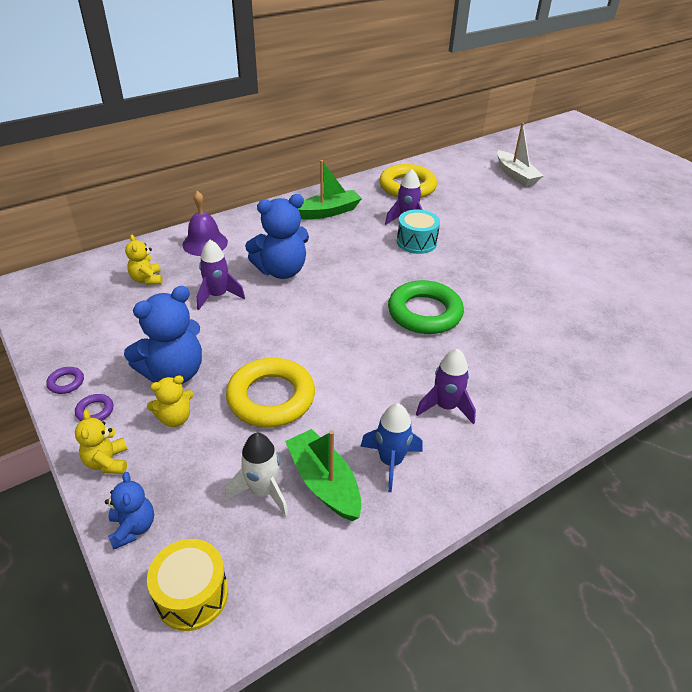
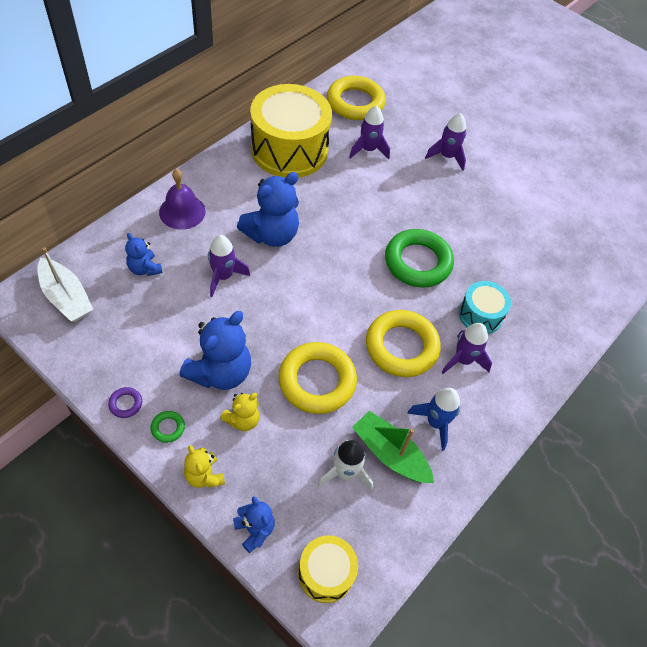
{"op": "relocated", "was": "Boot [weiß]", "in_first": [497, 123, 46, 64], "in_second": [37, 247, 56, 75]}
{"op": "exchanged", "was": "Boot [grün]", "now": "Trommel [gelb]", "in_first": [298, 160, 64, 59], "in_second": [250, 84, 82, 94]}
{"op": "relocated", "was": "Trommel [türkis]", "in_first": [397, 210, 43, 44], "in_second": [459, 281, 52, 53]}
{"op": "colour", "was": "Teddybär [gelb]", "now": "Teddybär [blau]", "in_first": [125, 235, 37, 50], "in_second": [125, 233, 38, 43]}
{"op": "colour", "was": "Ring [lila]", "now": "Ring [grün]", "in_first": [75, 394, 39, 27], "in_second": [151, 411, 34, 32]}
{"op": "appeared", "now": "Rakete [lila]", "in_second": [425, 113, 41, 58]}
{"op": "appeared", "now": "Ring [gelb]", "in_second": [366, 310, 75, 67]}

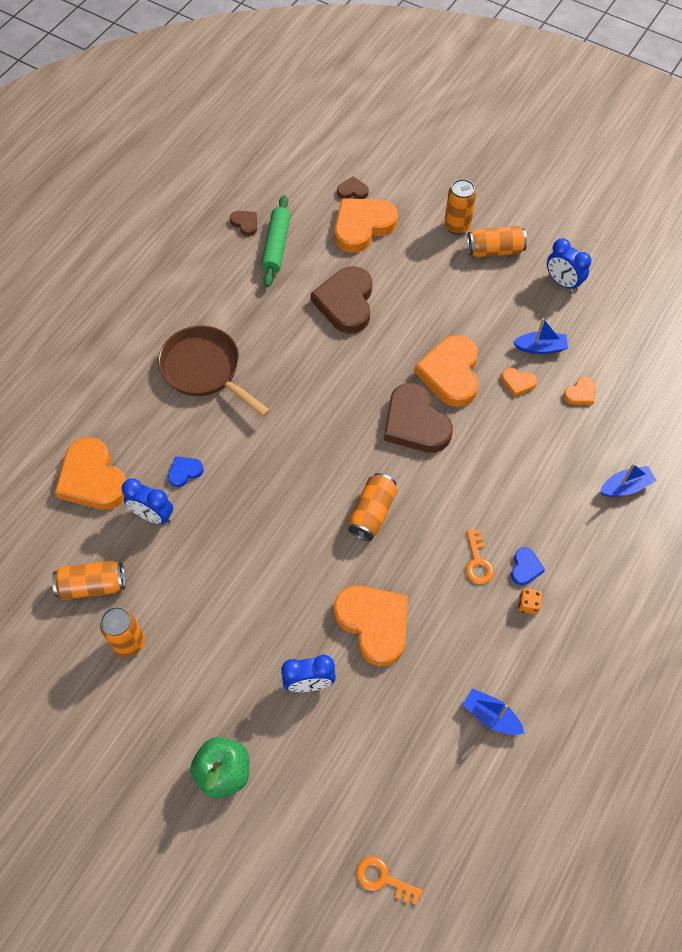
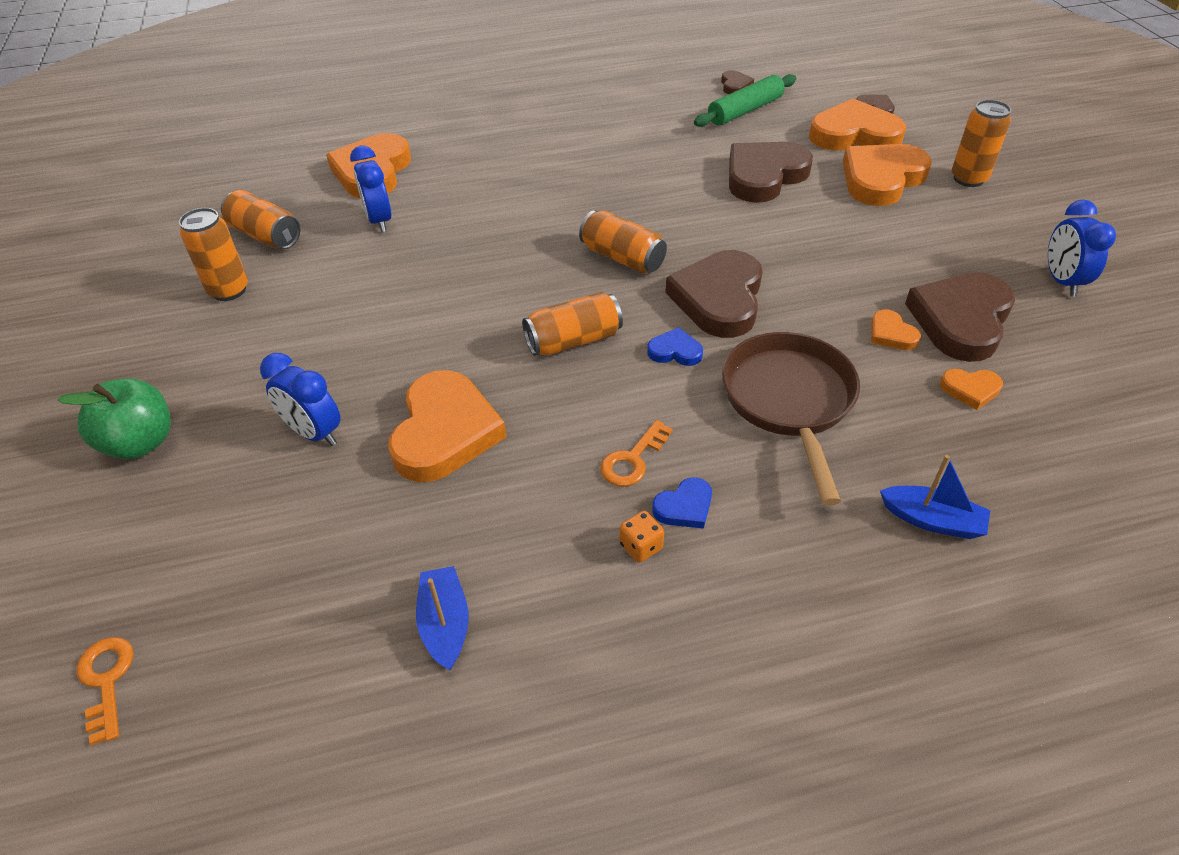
{"op": "relocated", "was": "Dose [orange]", "in_first": [467, 226, 60, 31], "in_second": [579, 210, 88, 63]}
{"op": "exchanged", "was": "Boot [blau]", "now": "Herz [braun]", "in_first": [513, 318, 55, 36], "in_second": [905, 272, 110, 90]}
{"op": "relocated", "was": "Pfanne [braun]", "in_first": [158, 325, 112, 92], "in_second": [722, 332, 138, 173]}
{"op": "relocated", "was": "Herz [orange]", "in_first": [414, 335, 65, 72], "in_second": [843, 144, 89, 62]}
{"op": "relocated", "was": "Herz [blau]", "in_first": [168, 456, 36, 31], "in_second": [647, 327, 56, 39]}

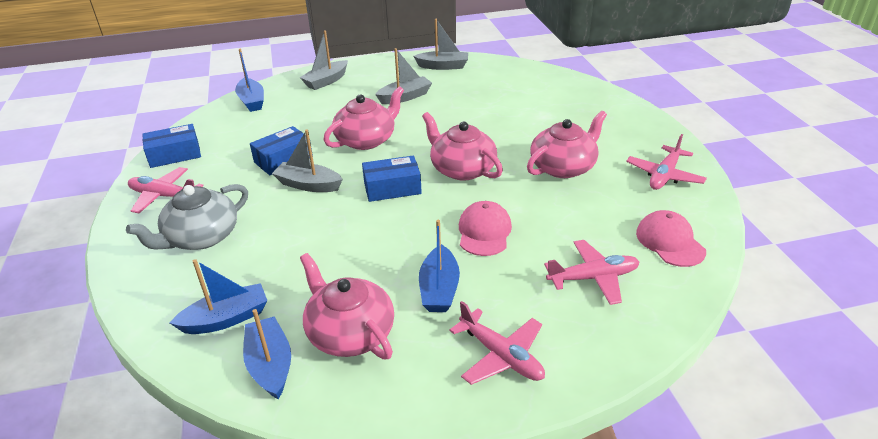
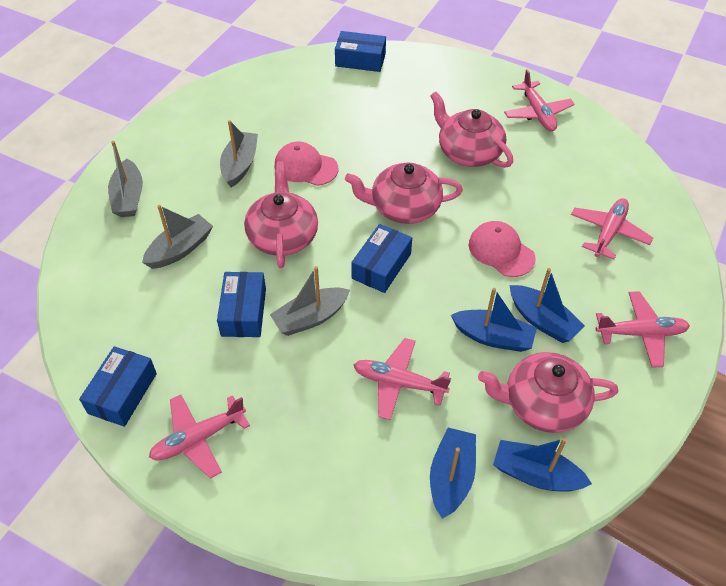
{"op": "relocated", "was": "Boot [grau]", "in_first": [413, 19, 55, 51], "in_second": [142, 205, 71, 64]}
{"op": "relocated", "was": "Boot [blau]", "in_first": [235, 49, 29, 63], "in_second": [451, 288, 86, 64]}
{"op": "spun", "was": "Teekanne [rosa]", "in_first": [527, 111, 80, 67], "in_second": [430, 92, 83, 76], "clockwise": -45}
{"op": "missing", "was": "Teekanne [grau]", "in_first": [126, 184, 122, 66]}
{"op": "relocated", "was": "Kappe [rosa]", "in_first": [636, 210, 70, 57], "in_second": [274, 142, 64, 44]}
{"op": "appeared", "now": "Schachtel [blau]", "in_second": [335, 31, 51, 41]}
{"op": "appeared", "now": "Flugzeug [rosa]", "in_second": [354, 338, 97, 82]}

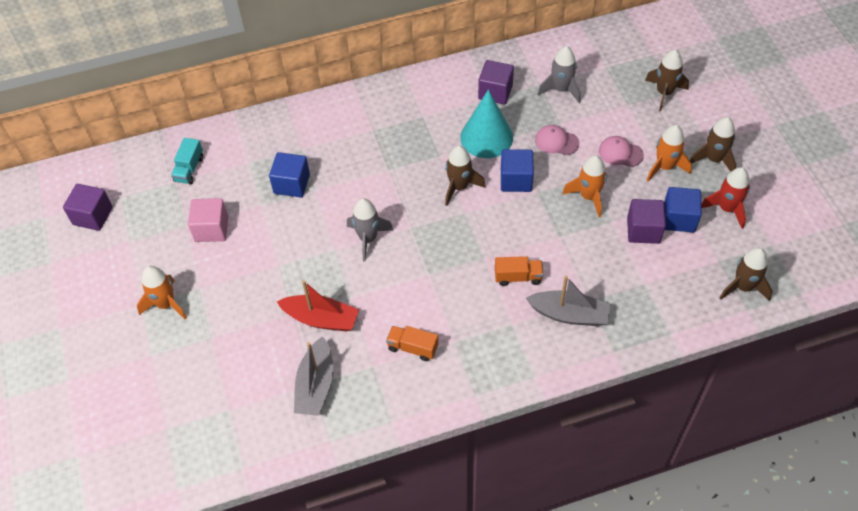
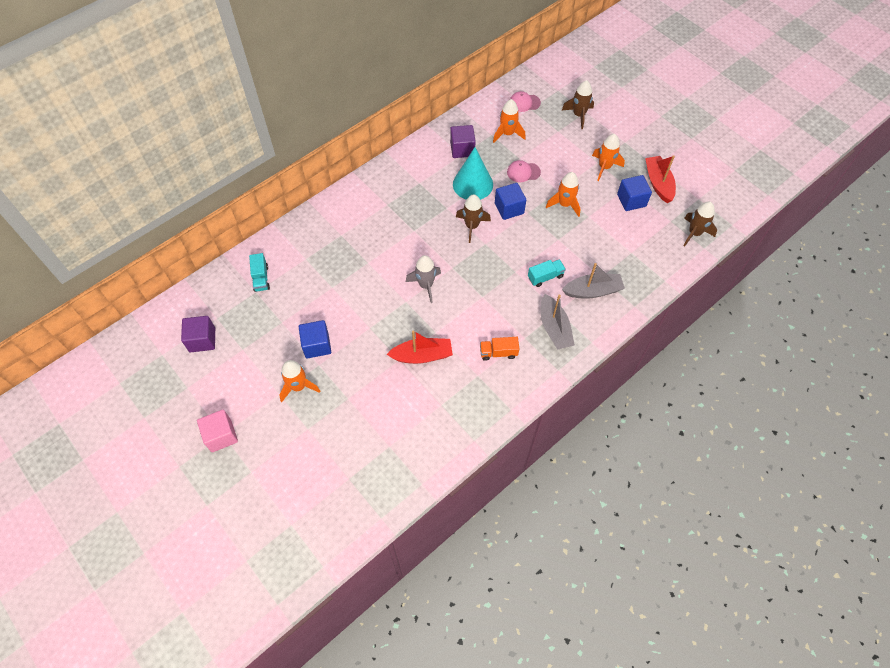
{"op": "colour", "was": "Rakete [grau]", "now": "Rakete [orange]", "in_first": [538, 46, 43, 57], "in_second": [493, 99, 33, 44]}
{"op": "missing", "was": "Rakete [braun]", "in_first": [690, 117, 46, 55]}
{"op": "relocated", "was": "Kappe [rosa]", "in_first": [599, 136, 45, 31], "in_second": [510, 91, 31, 21]}
{"op": "relocated", "was": "Kubus [blau]", "in_first": [269, 152, 41, 45], "in_second": [299, 320, 32, 38]}
{"op": "exchanged", "was": "Rakete [rot]", "now": "Boot [rot]", "in_first": [701, 167, 49, 62], "in_second": [645, 155, 31, 48]}
{"op": "relocated", "was": "Kubus [rosa]", "in_first": [188, 198, 40, 44], "in_second": [197, 410, 41, 42]}
{"op": "missing", "was": "Kubus [lila]", "in_first": [627, 199, 39, 45]}
{"op": "colour", "was": "Lastwagen [orange]", "now": "Lastwagen [türkis]", "in_first": [495, 256, 49, 30], "in_second": [528, 259, 38, 28]}
{"op": "relocated", "was": "Boot [grau]", "in_first": [294, 336, 39, 80], "in_second": [541, 294, 34, 56]}

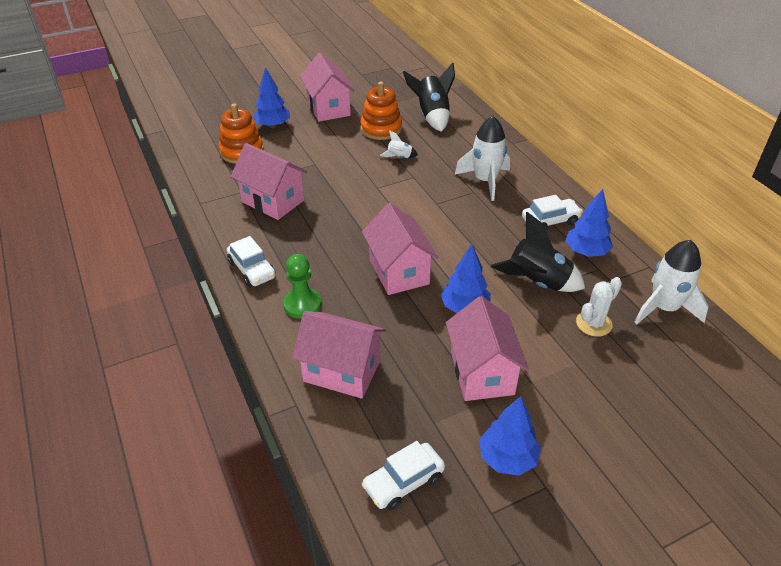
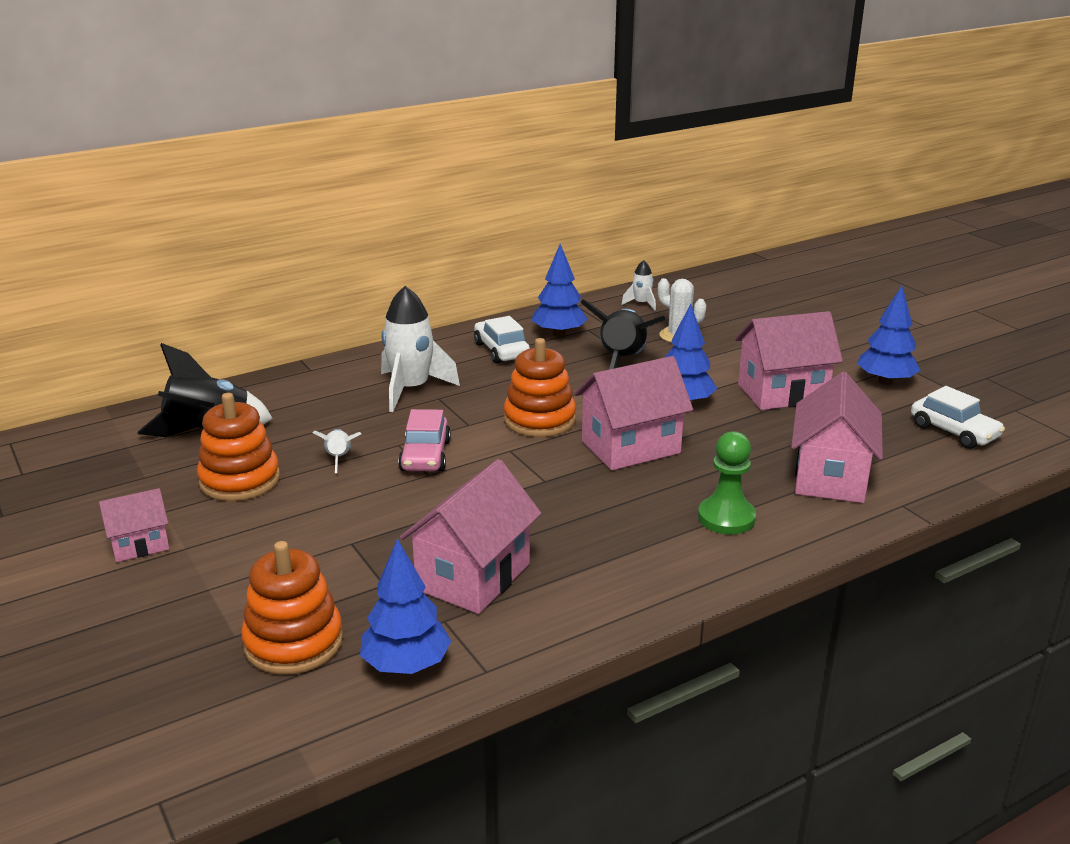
{"op": "size", "was": "Haus [rosa]", "in_first": [300, 53, 55, 69], "in_second": [99, 488, 70, 74], "ratio": 0.56}
{"op": "relocated", "was": "Baum [blau]", "in_first": [253, 67, 37, 61], "in_second": [360, 538, 91, 136]}
{"op": "missing", "was": "Auto [weiß]", "in_first": [227, 236, 49, 51]}
{"op": "size", "was": "Rakete [weiß]", "in_first": [634, 240, 75, 84], "in_second": [621, 260, 35, 51], "ratio": 0.49}
{"op": "appeared", "now": "Stapelspielzeug [orange]", "in_second": [504, 338, 72, 99]}
{"op": "appeared", "now": "Auto [rosa]", "in_second": [398, 409, 53, 63]}

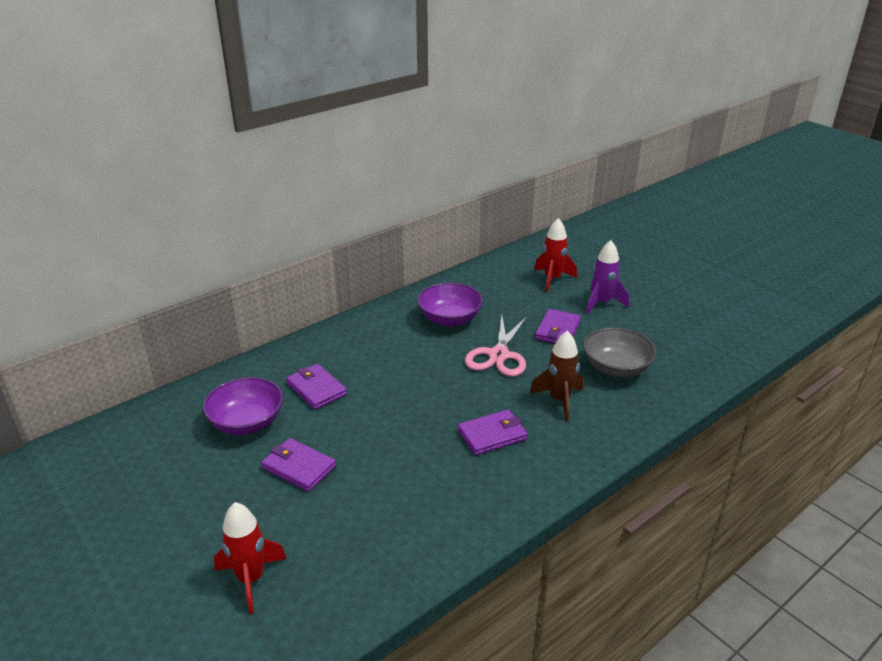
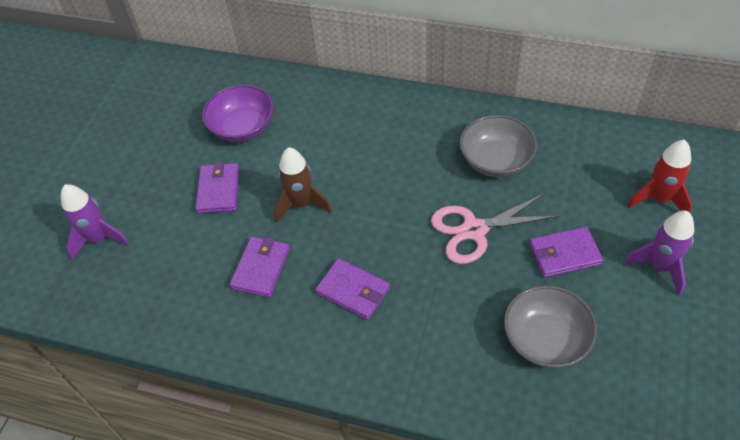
{"op": "colour", "was": "Schüssel [lila]", "now": "Schüssel [grau]", "in_first": [417, 283, 66, 44], "in_second": [460, 115, 77, 62]}
{"op": "relocated", "was": "Rakete [braun]", "in_first": [530, 331, 53, 90], "in_second": [274, 147, 58, 76]}
{"op": "relocated", "was": "Geldbörse [lila]", "in_first": [286, 364, 61, 46], "in_second": [230, 236, 60, 62]}
{"op": "colour", "was": "Rakete [rot]", "now": "Rakete [lila]", "in_first": [214, 502, 73, 112], "in_second": [61, 184, 68, 76]}

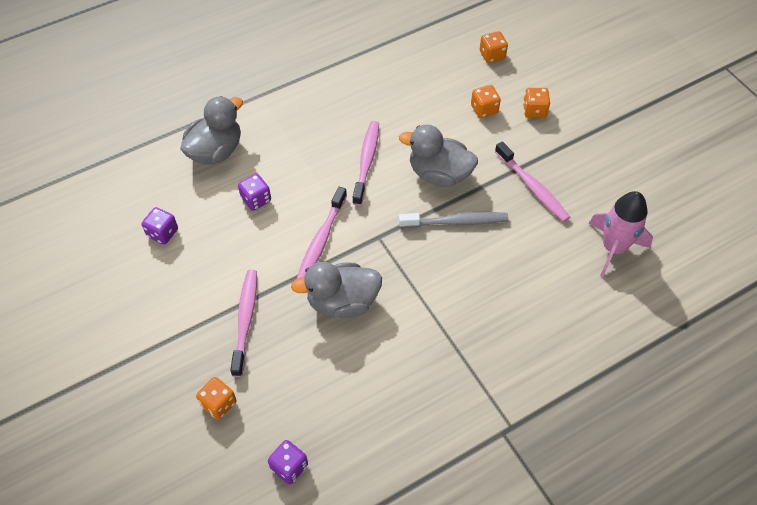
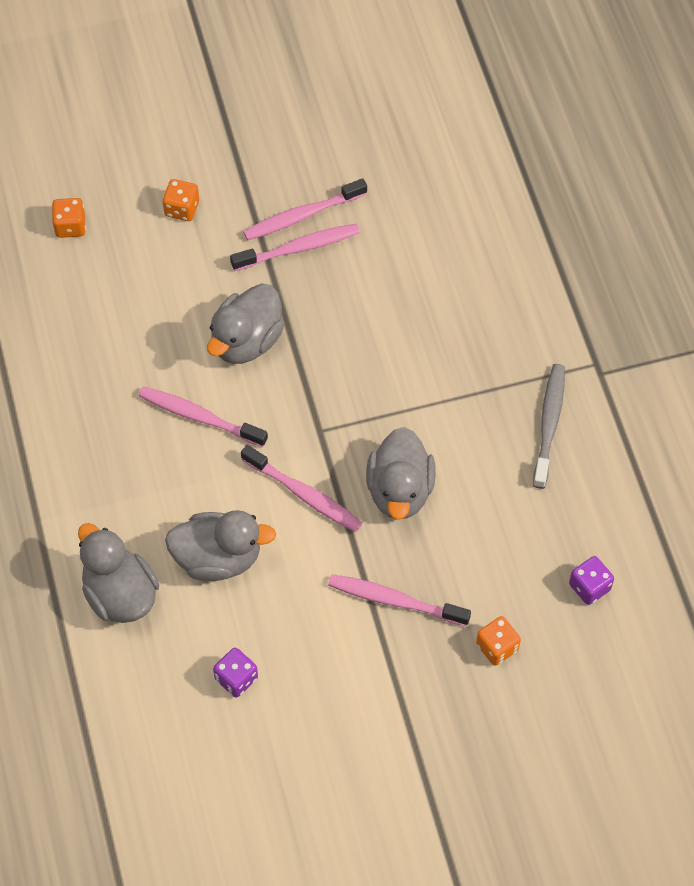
{"op": "missing", "was": "Spielwürfel [orange]", "in_first": [471, 85, 30, 33]}
{"op": "exchanged", "was": "Spielwürfel [lila]", "now": "Ente [grau]", "in_first": [238, 174, 33, 37], "in_second": [165, 510, 111, 71]}
{"op": "missing", "was": "Rakete [rosa]", "in_first": [588, 191, 65, 86]}
{"op": "relocated", "was": "Zahnbürste [grau]", "in_first": [399, 212, 109, 16], "in_second": [533, 364, 32, 125]}
{"op": "appeared", "now": "Zahnbürste [rosa]", "in_second": [243, 178, 124, 62]}

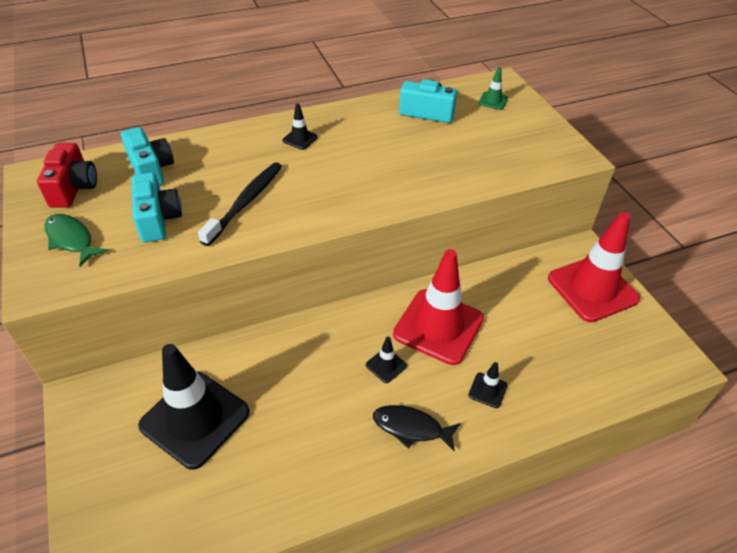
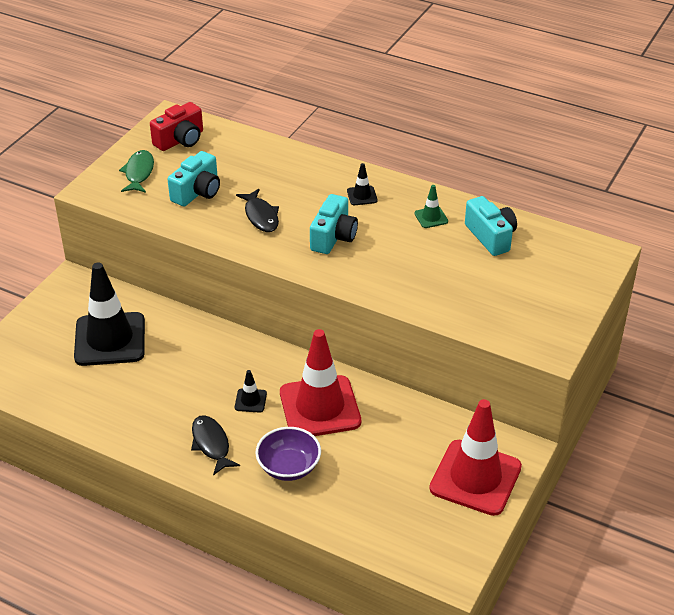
{"op": "relocated", "was": "Leitkegel [grün]", "in_first": [478, 67, 30, 43], "in_second": [414, 185, 34, 43]}
{"op": "relocated", "was": "Kamera [türkis]", "in_first": [121, 127, 53, 59], "in_second": [310, 194, 48, 60]}
{"op": "exchanged", "was": "Zahnbürste [schwarz]", "now": "Fisch [schwarz]", "in_first": [198, 162, 84, 84], "in_second": [236, 189, 43, 43]}
{"op": "exchanged", "was": "Leitkegel [schwarz]", "now": "Schüssel [lila]", "in_first": [468, 362, 39, 46], "in_second": [255, 427, 66, 54]}

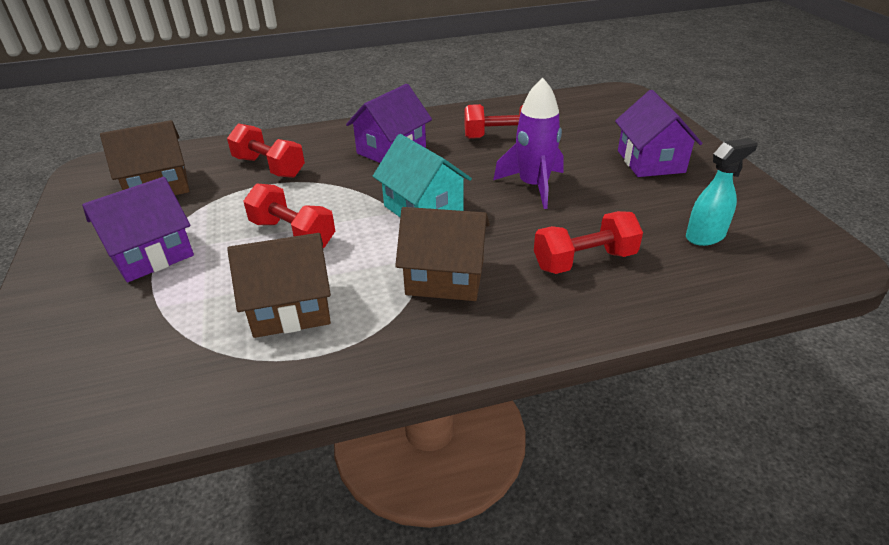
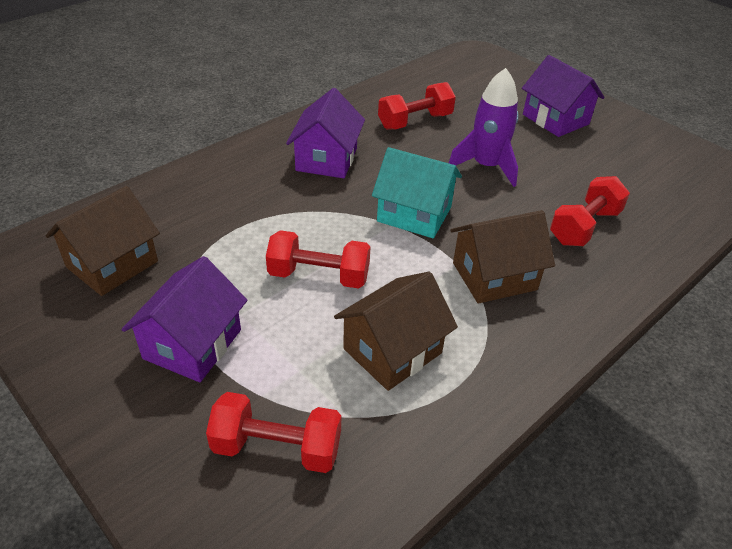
{"op": "relocated", "was": "Hantel [rot]", "in_first": [227, 123, 78, 55], "in_second": [206, 392, 135, 81]}
{"op": "missing", "was": "Sprühflasche [türkis]", "in_first": [686, 138, 72, 108]}

